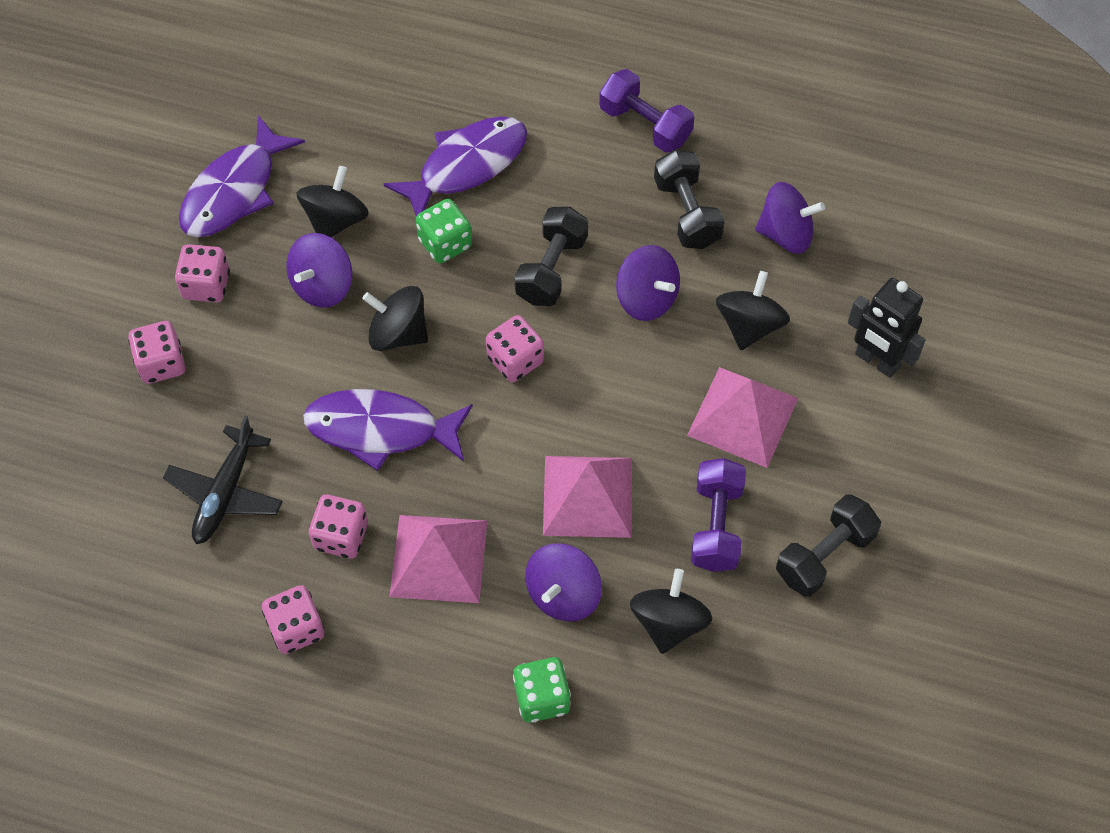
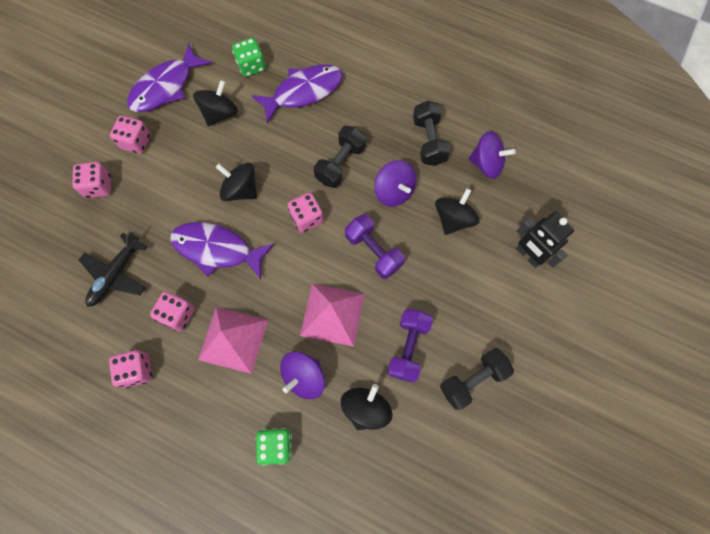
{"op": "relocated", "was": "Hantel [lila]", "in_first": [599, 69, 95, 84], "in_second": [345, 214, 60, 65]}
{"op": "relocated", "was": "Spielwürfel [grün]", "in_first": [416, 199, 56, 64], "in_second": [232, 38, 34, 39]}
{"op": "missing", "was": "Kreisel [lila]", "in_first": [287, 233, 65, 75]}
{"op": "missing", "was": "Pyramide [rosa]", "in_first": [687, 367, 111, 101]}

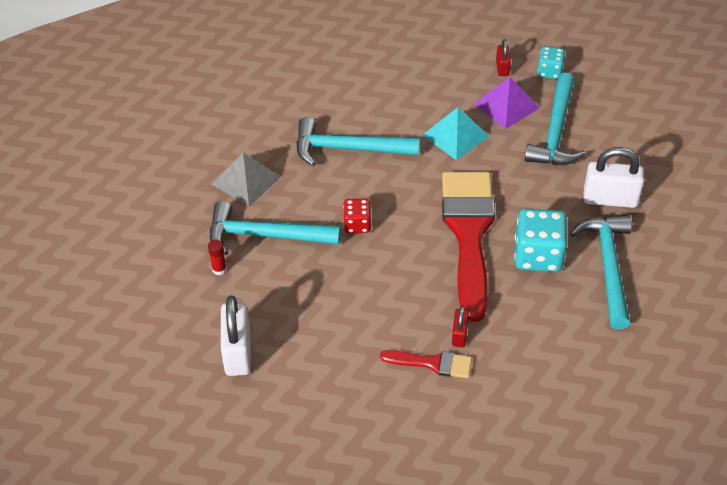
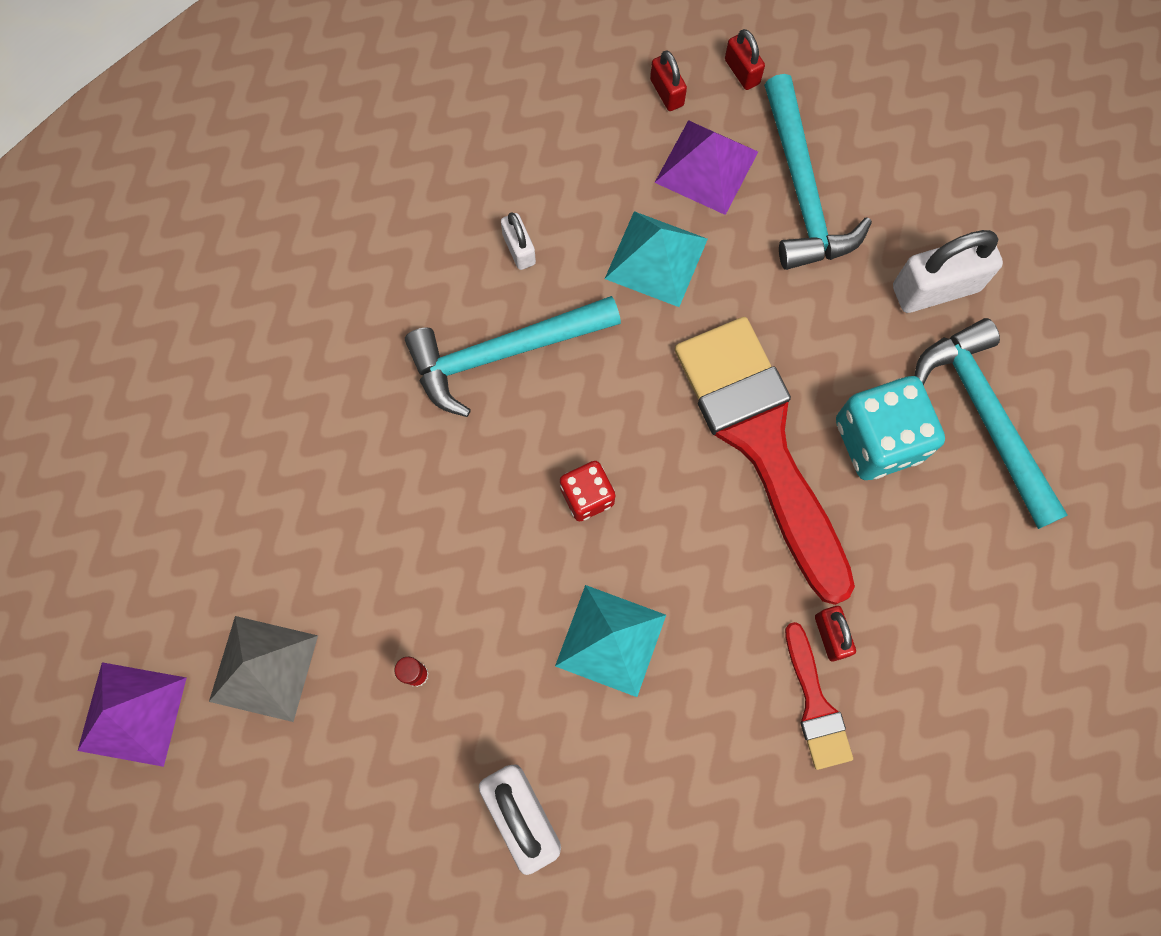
{"op": "exchanged", "was": "Spielwürfel [türkis]", "now": "Vorhängeschloss [rot]", "in_first": [537, 46, 28, 33], "in_second": [725, 29, 40, 61]}
{"op": "relocated", "was": "Pyramide [grau]", "in_first": [212, 153, 69, 53], "in_second": [209, 616, 109, 106]}
{"op": "missing", "was": "Hammer [türkis]", "in_first": [210, 201, 131, 54]}
{"op": "spun", "was": "Pinsel [rot]", "in_first": [380, 350, 92, 28], "in_second": [785, 622, 68, 148], "clockwise": 90}
{"op": "appeared", "now": "Vorhängeschloss [weiß]", "in_second": [501, 212, 35, 58]}
{"op": "appeared", "now": "Pyramide [türkis]", "in_second": [555, 585, 111, 112]}
{"op": "appeared", "now": "Pyramide [lila]", "in_second": [78, 662, 108, 105]}

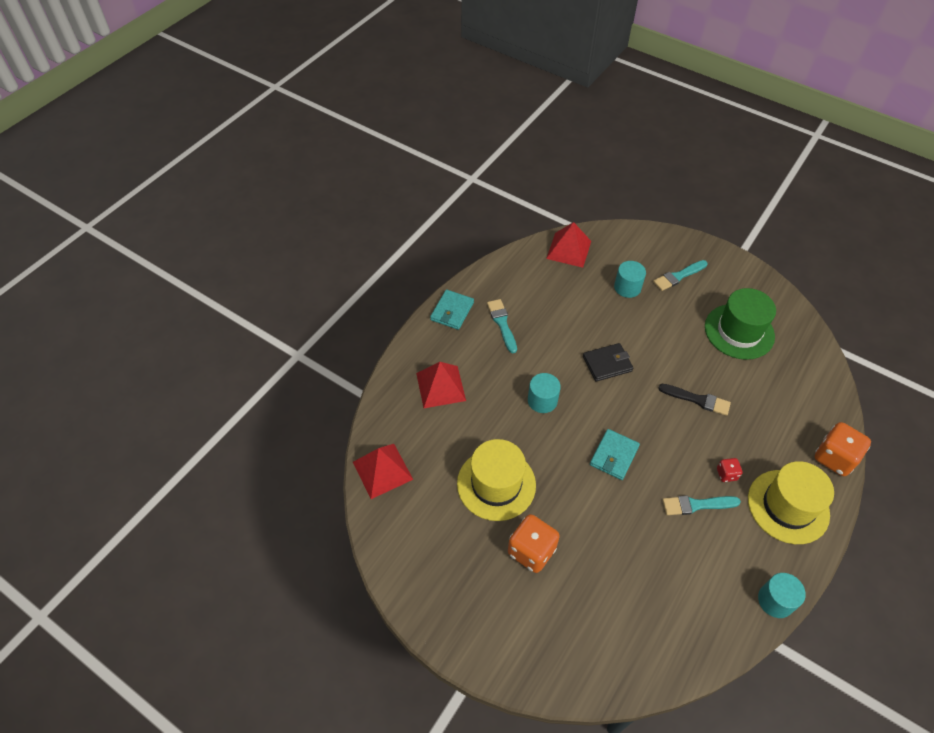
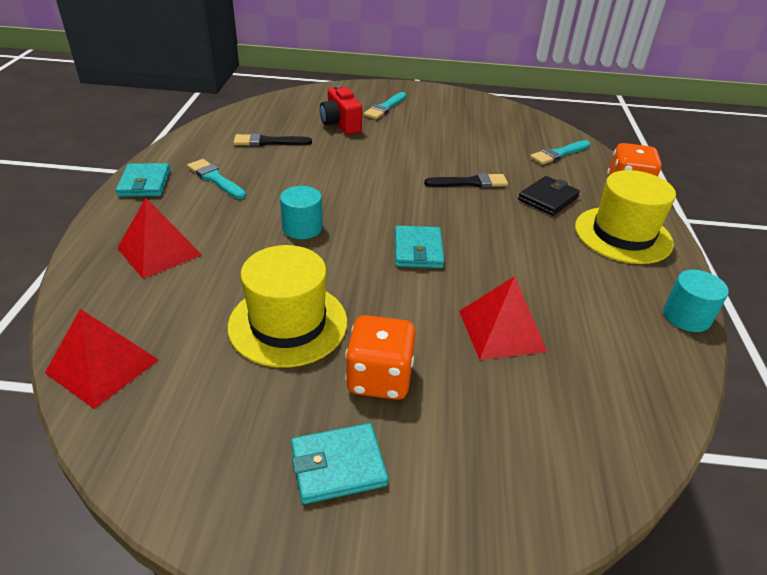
{"op": "relocated", "was": "Pyramide [rot]", "in_first": [546, 222, 45, 46], "in_second": [459, 276, 88, 84]}
{"op": "exchanged", "was": "Vollzylinder [türkis]", "now": "Kamera [rot]", "in_first": [614, 261, 32, 37], "in_second": [320, 85, 42, 49]}
{"op": "missing", "was": "Hut [grün]", "in_first": [705, 288, 71, 72]}
{"op": "relocated", "was": "Geldbörse [schwarz]", "in_first": [583, 343, 50, 39], "in_second": [518, 176, 62, 40]}
{"op": "missing", "was": "Spielwürfel [rot]", "in_first": [717, 458, 25, 24]}
{"op": "relocated", "was": "Pinsel [türkis]", "in_first": [662, 496, 79, 19], "in_second": [530, 140, 60, 25]}
{"op": "appeared", "now": "Pinsel [schwarz]", "in_second": [233, 133, 79, 13]}
{"op": "appeared", "now": "Geldbörse [türkis]", "in_second": [291, 423, 97, 81]}

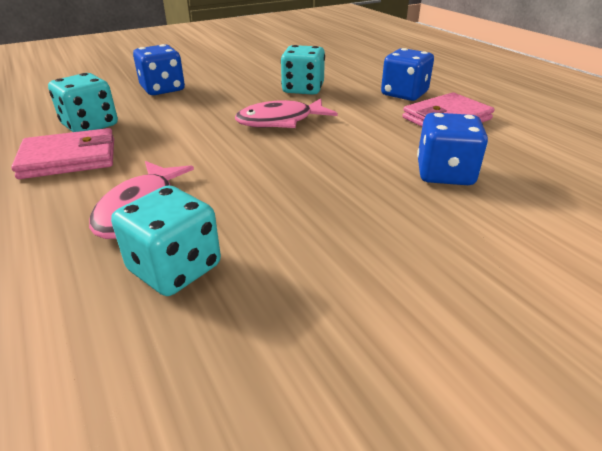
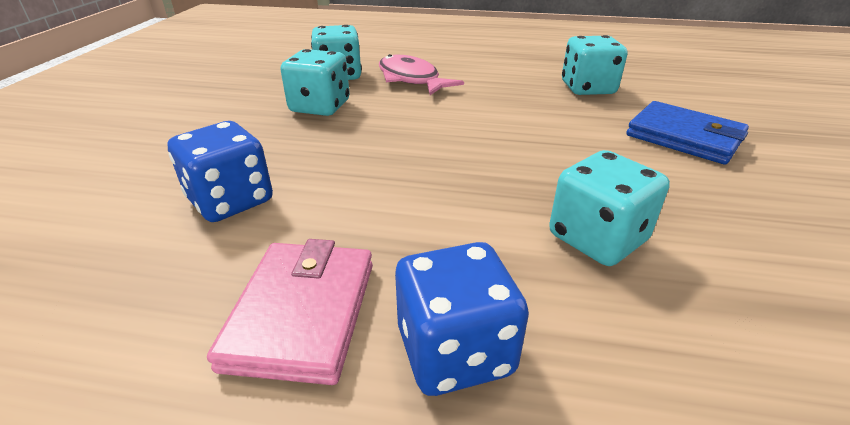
{"op": "exchanged", "was": "Spielwürfel [blau]", "now": "Geldbörse [blau]", "in_first": [133, 44, 52, 51], "in_second": [626, 101, 123, 63]}
{"op": "missing", "was": "Fisch [rosa]", "in_first": [235, 98, 103, 30]}
{"op": "missing", "was": "Geldbörse [rosa]", "in_first": [11, 128, 103, 51]}
{"op": "appeared", "now": "Spielwürfel [türkis]", "in_second": [280, 49, 70, 67]}

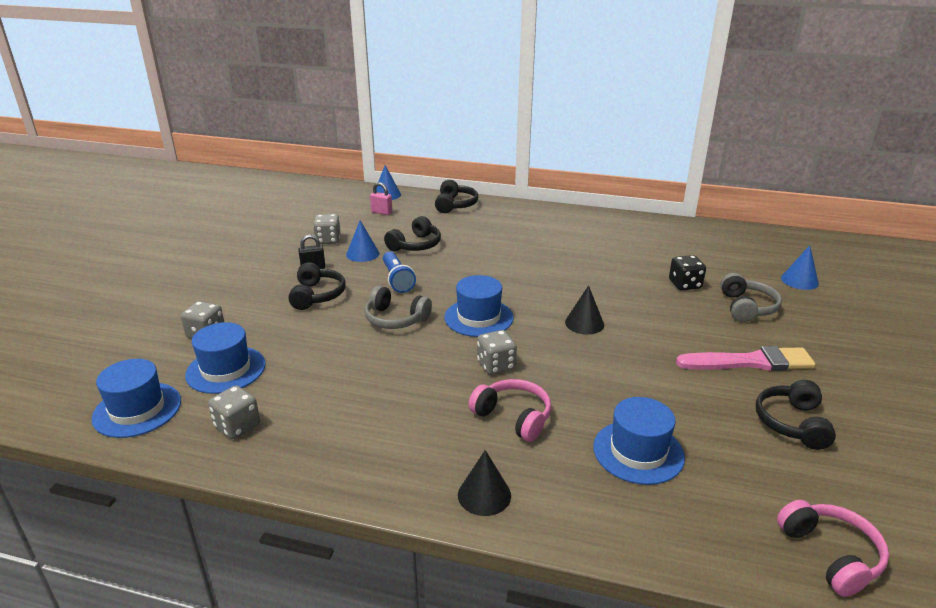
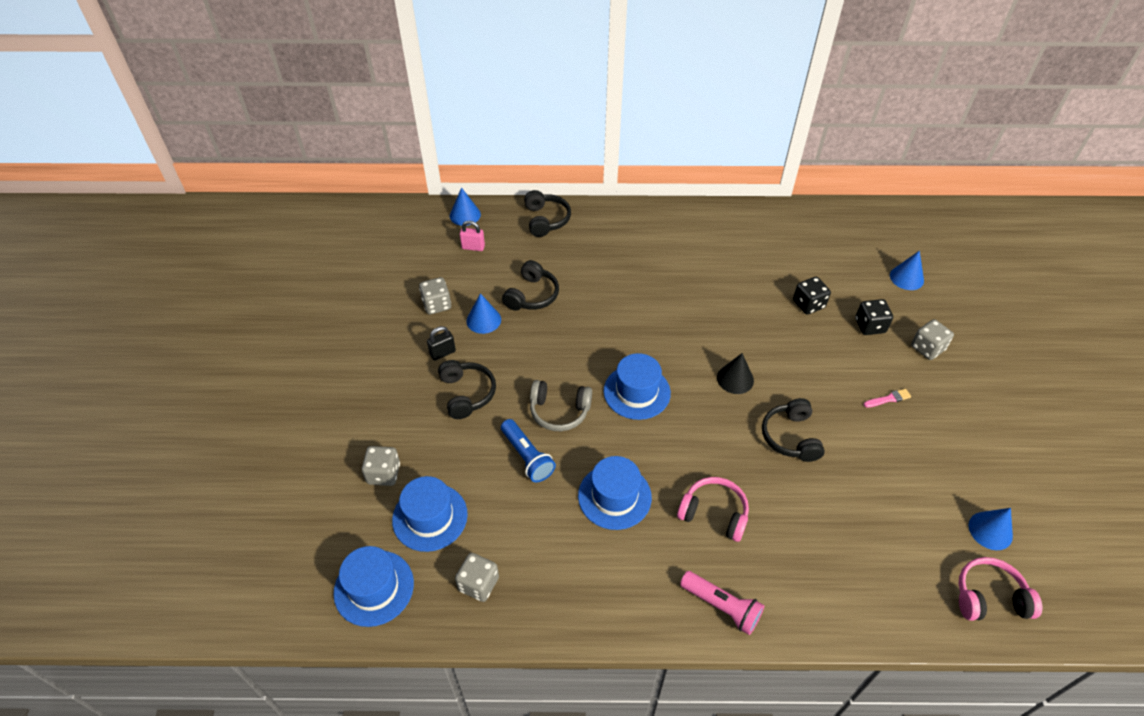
{"op": "relocated", "was": "Taschenlampe [blau]", "in_first": [383, 251, 33, 42], "in_second": [501, 419, 55, 64]}
{"op": "exchanged", "was": "Kopfhörer [grau]", "now": "Spielwürfel [schwarz]", "in_first": [720, 273, 62, 49], "in_second": [855, 299, 38, 36]}
{"op": "relocated", "was": "Spielwürfel [grau]", "in_first": [477, 330, 40, 45], "in_second": [911, 319, 43, 41]}
{"op": "size", "was": "Pinsel [rosa]", "in_first": [676, 346, 140, 25], "in_second": [864, 389, 47, 19], "ratio": 0.42}
{"op": "relocated", "was": "Kopfhörer [schwarz]", "in_first": [756, 380, 80, 70], "in_second": [762, 398, 63, 64]}
{"op": "relocated", "was": "Hut [blau]", "in_first": [593, 397, 92, 88], "in_second": [578, 456, 74, 74]}
{"op": "exchanged", "was": "Kegel [schwarz]", "now": "Taschenlampe [rosa]", "in_first": [458, 450, 53, 66], "in_second": [680, 571, 84, 64]}
{"op": "spun", "was": "Kopfhörer [rosa]", "in_first": [777, 500, 112, 97], "in_second": [958, 557, 84, 64], "clockwise": -60}
{"op": "appeared", "now": "Kegel [blau]", "in_second": [969, 508, 44, 42]}

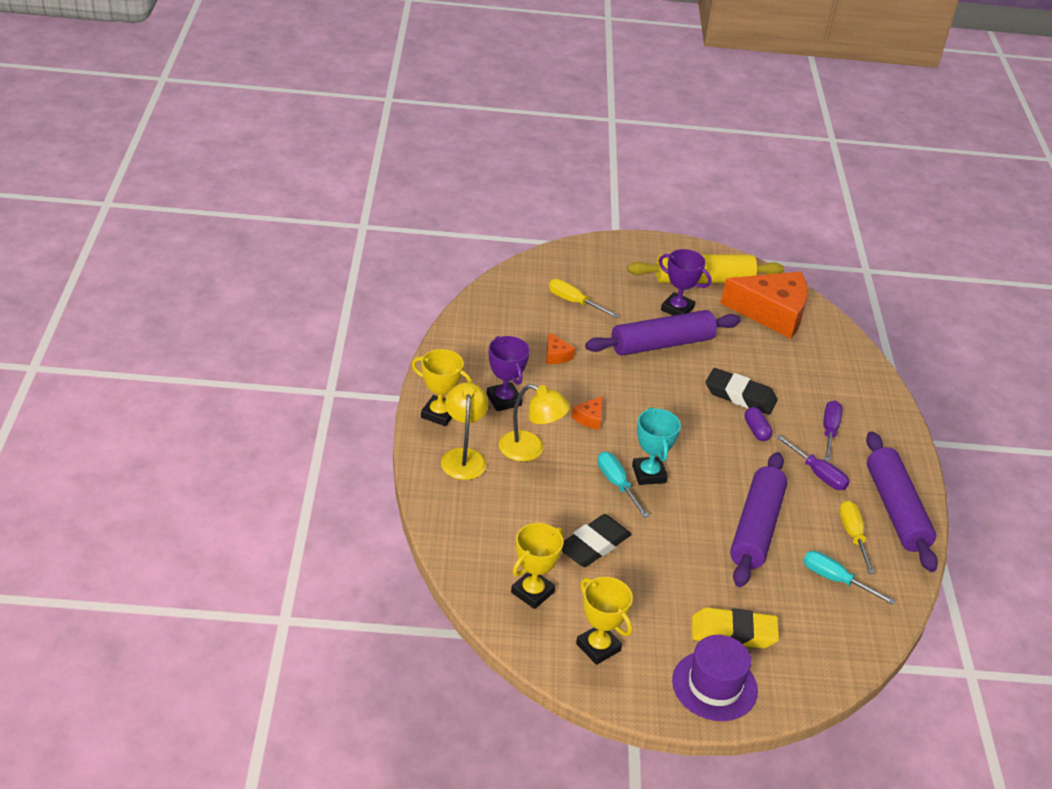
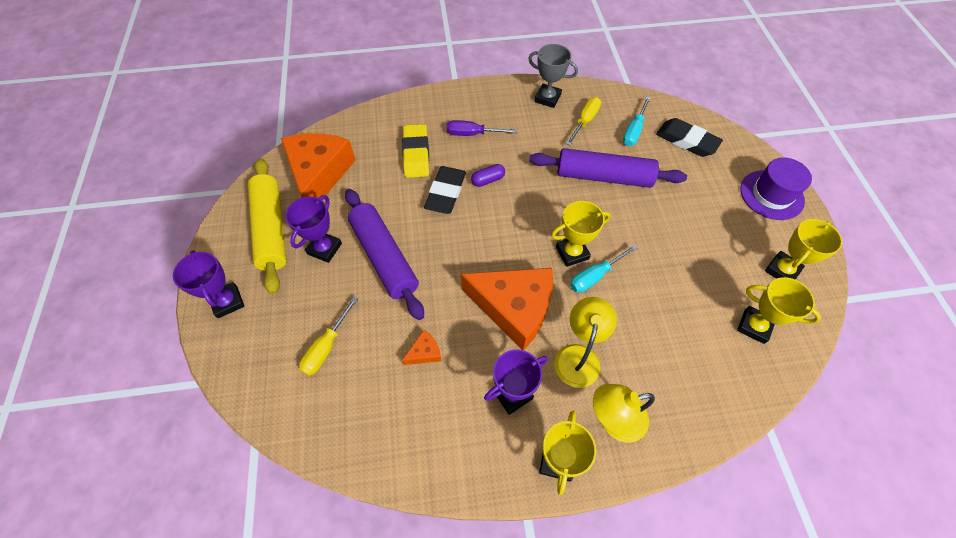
{"op": "size", "was": "Käse [orange]", "in_first": [572, 396, 31, 34], "in_second": [461, 268, 92, 82], "ratio": 2.49}
{"op": "colour", "was": "Pokal [türkis]", "now": "Pokal [gelb]", "in_first": [632, 407, 49, 78], "in_second": [551, 201, 60, 66]}
{"op": "exchanged", "was": "Nudelholz [lila]", "now": "Pokal [grau]", "in_first": [866, 431, 72, 141], "in_second": [528, 44, 50, 64]}
{"op": "missing", "was": "Schraubenzieher [lila]", "in_first": [776, 435, 74, 55]}
{"op": "spun", "was": "Schraubenzieher [gelb]", "in_first": [839, 500, 36, 74], "in_second": [566, 97, 35, 48], "clockwise": 135}
{"op": "relocated", "was": "Radiergummi [schwarz]", "in_first": [562, 514, 69, 53], "in_second": [656, 118, 67, 39]}
{"op": "relocated", "was": "Radiergummi [gelb]", "in_first": [692, 607, 87, 41], "in_second": [402, 124, 27, 54]}
{"op": "appeared", "now": "Pokal [lila]", "in_second": [173, 250, 71, 68]}

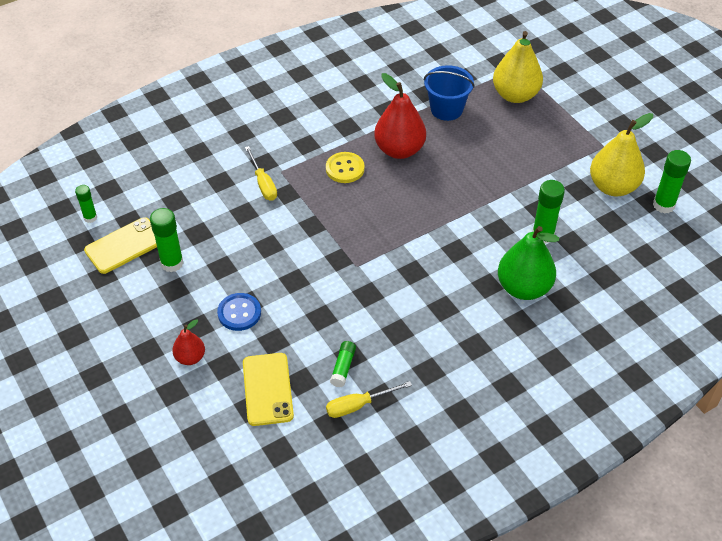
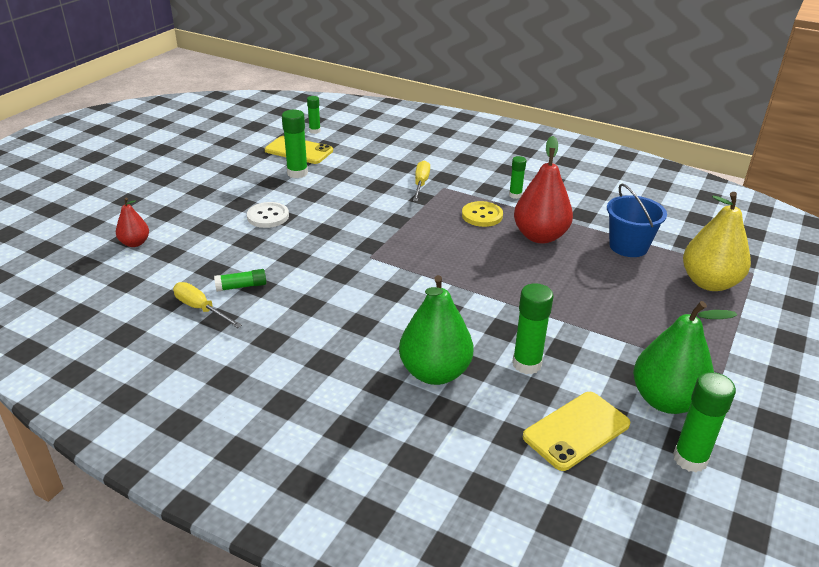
{"op": "colour", "was": "Birne [gelb]", "now": "Birne [grün]", "in_first": [590, 113, 63, 83], "in_second": [633, 301, 104, 113]}
{"op": "spun", "was": "Schraubenzieher [gelb]", "in_first": [245, 146, 32, 55], "in_second": [413, 160, 17, 41], "clockwise": 150}
{"op": "colour", "was": "Knopf [blau]", "now": "Knopf [weiß]", "in_first": [217, 293, 44, 38], "in_second": [247, 202, 42, 26]}
{"op": "relocated", "was": "Birne [rot]", "in_first": [172, 319, 33, 46], "in_second": [116, 198, 33, 49]}
{"op": "relocated", "was": "Handy [gelb]", "in_first": [243, 353, 51, 73], "in_second": [523, 392, 107, 79]}
{"op": "appeared", "now": "Klebestift [grün]", "in_second": [509, 156, 17, 43]}

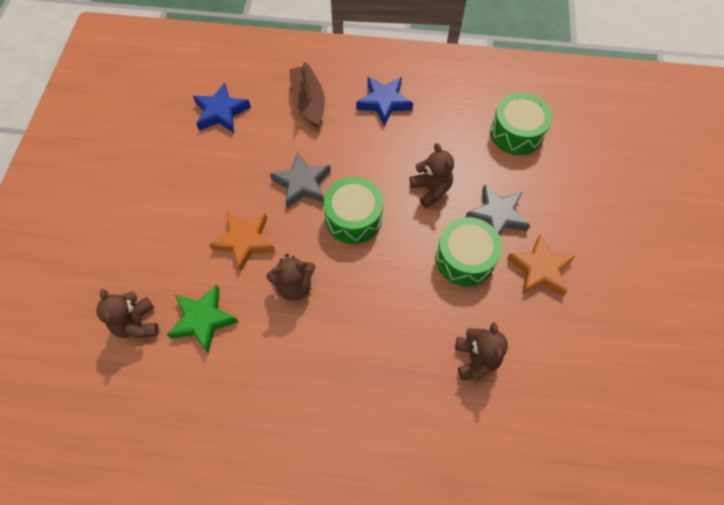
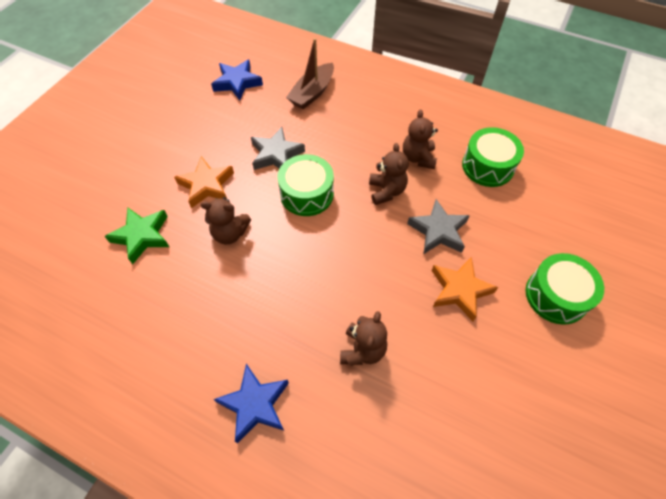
{"op": "spun", "was": "Boot [braun]", "in_first": [289, 60, 36, 68], "in_second": [286, 38, 48, 71], "clockwise": -150}
{"op": "relocated", "was": "Stern [blau]", "in_first": [356, 77, 57, 49], "in_second": [214, 364, 75, 80]}
{"op": "relocated", "was": "Trommel [grün]", "in_first": [435, 217, 67, 69], "in_second": [525, 253, 79, 72]}
{"op": "relocated", "was": "Teddybär [braun]", "in_first": [96, 289, 63, 49], "in_second": [403, 110, 35, 59]}

